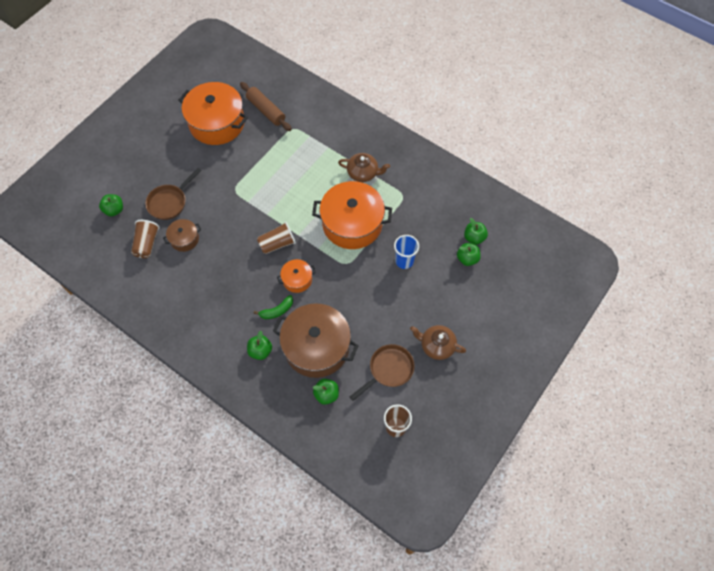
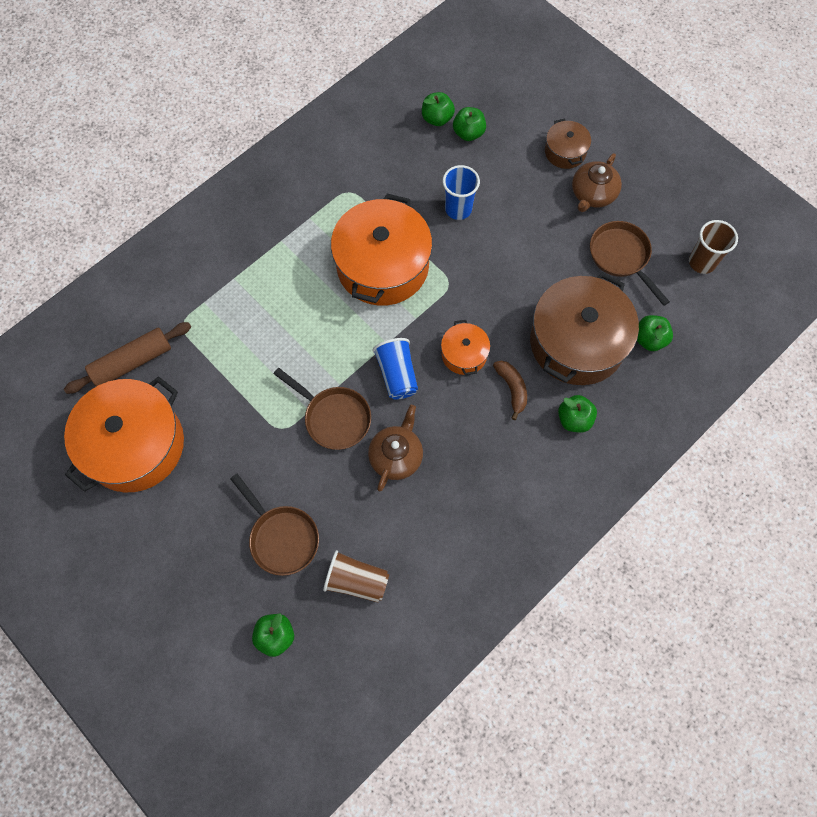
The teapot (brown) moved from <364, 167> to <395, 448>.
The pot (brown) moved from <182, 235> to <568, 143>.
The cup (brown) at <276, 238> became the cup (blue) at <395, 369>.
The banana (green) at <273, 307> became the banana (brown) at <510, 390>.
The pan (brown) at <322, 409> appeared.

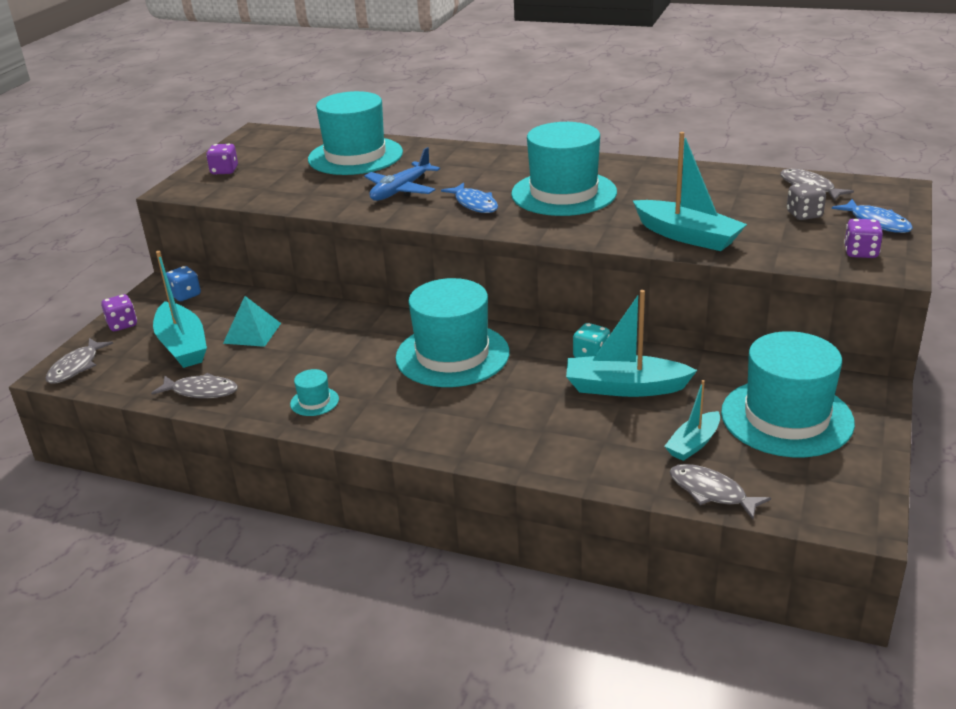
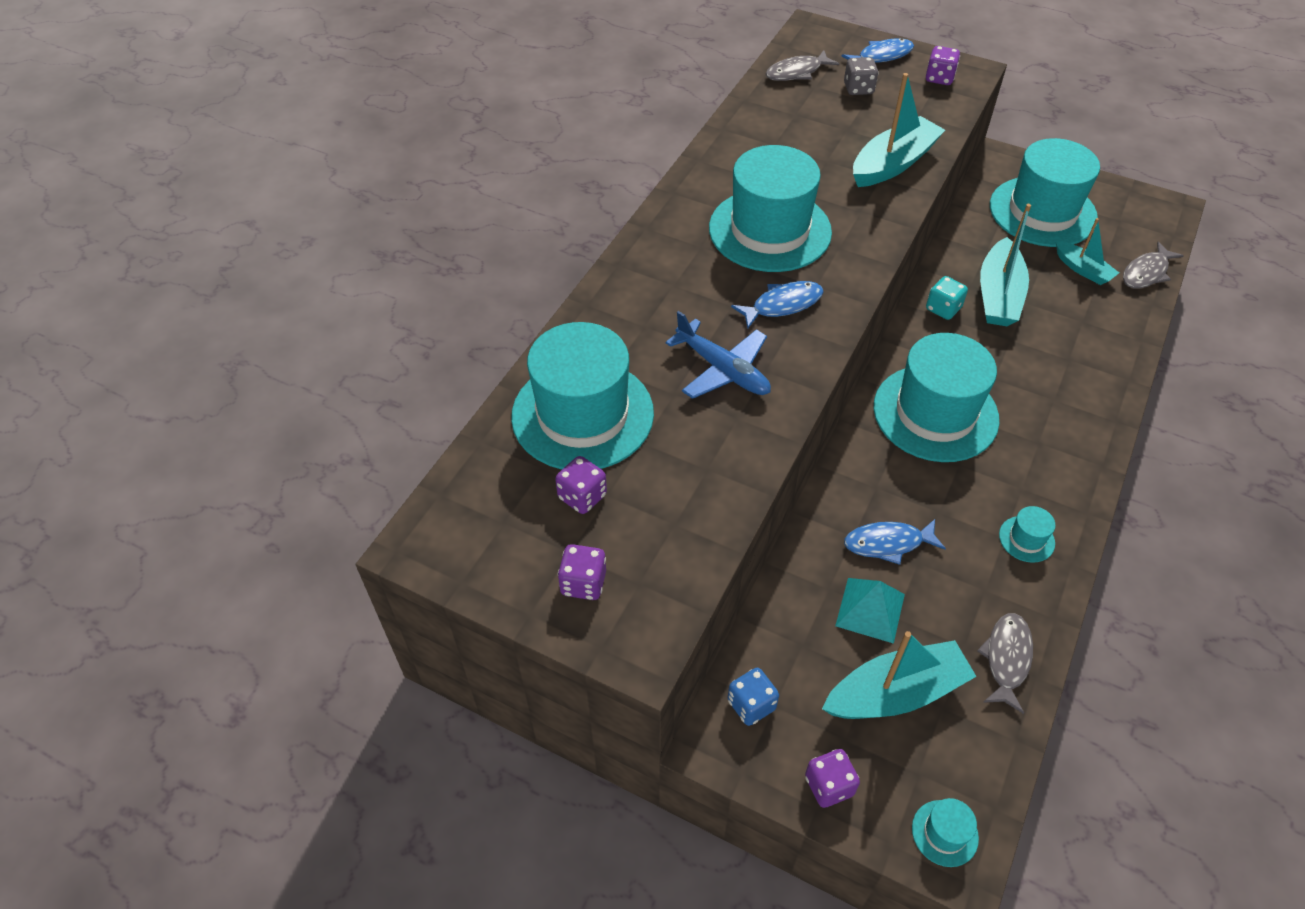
The fish (grey) at <79, 361> was replaced by the hat (turquoise) at <945, 832>.
The dice (purple) at <581, 485> appeared.
The fish (blue) at <895, 542> appeared.

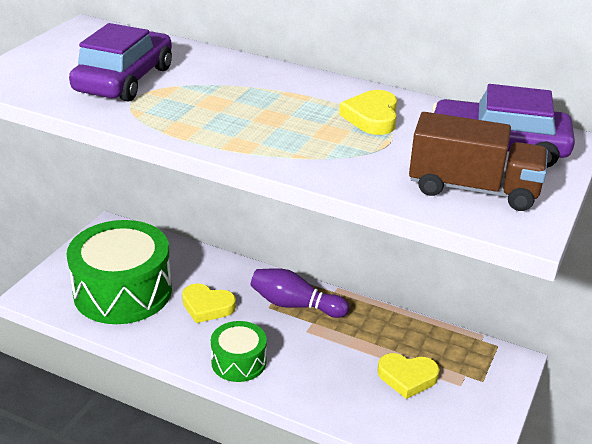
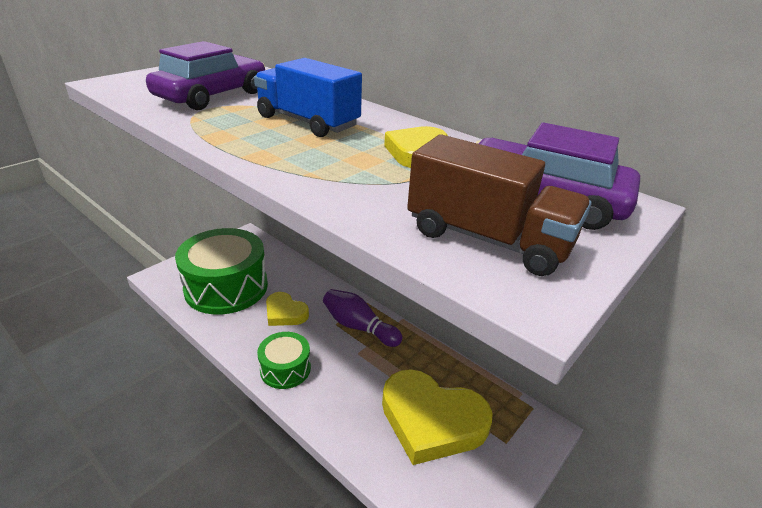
The heart (yellow) at <408, 376> changed to 1.86 times the size.
The truck (blue) at <308, 97> appeared.

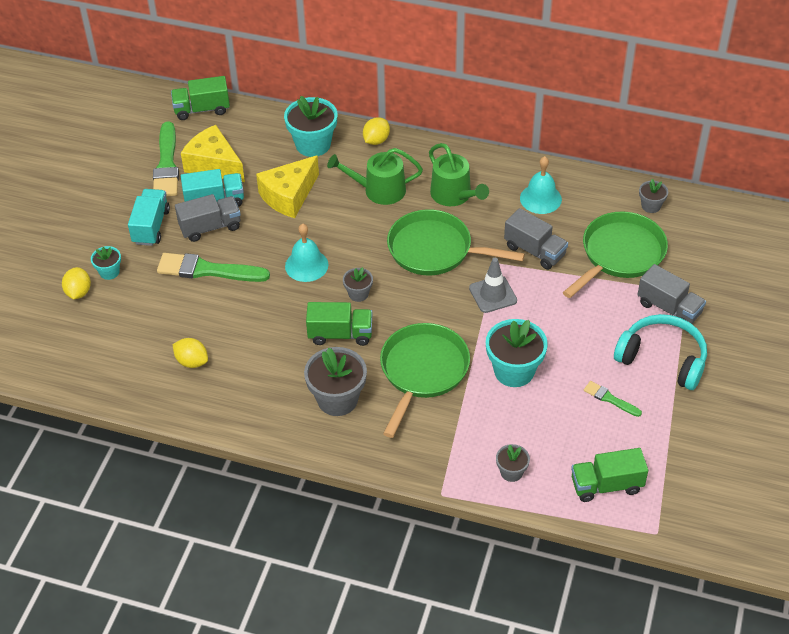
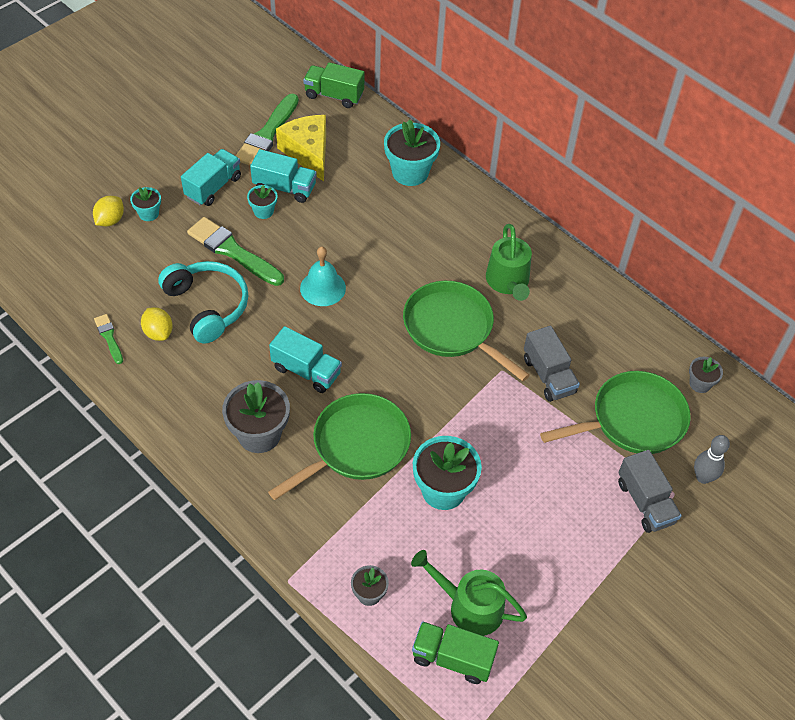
The lemon (yellow) at <376, 131> disappeared.
The watering can (green) moved from <375, 176> to <469, 593>.
The cheese (yellow) at <287, 186> disappeared.
The bell (turquoise) at <541, 185> disappeared.
The truck (grey) at <208, 218> was replaced by the flower pot (turquoise) at <262, 202>.
The traffic cone (grey) at <493, 285> disappeared.
The flower pot (grey) at <358, 284> disappeared.
The truck (green) at <339, 324> became the truck (turquoise) at <305, 359>.
The headphones (turquoise) moved from <660, 352> to <203, 302>.
The brush (green) moved from <613, 399> to <108, 339>.
The bowling pin (grey) at <712, 459> appeared.

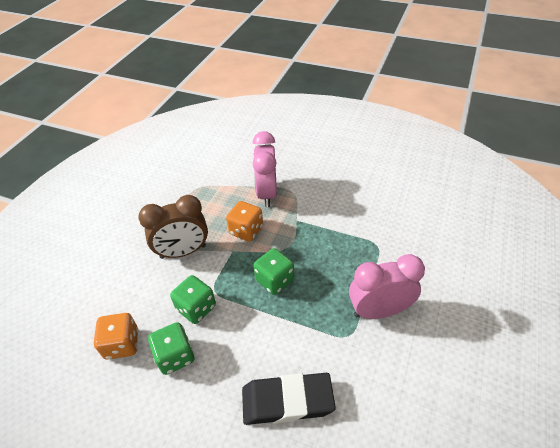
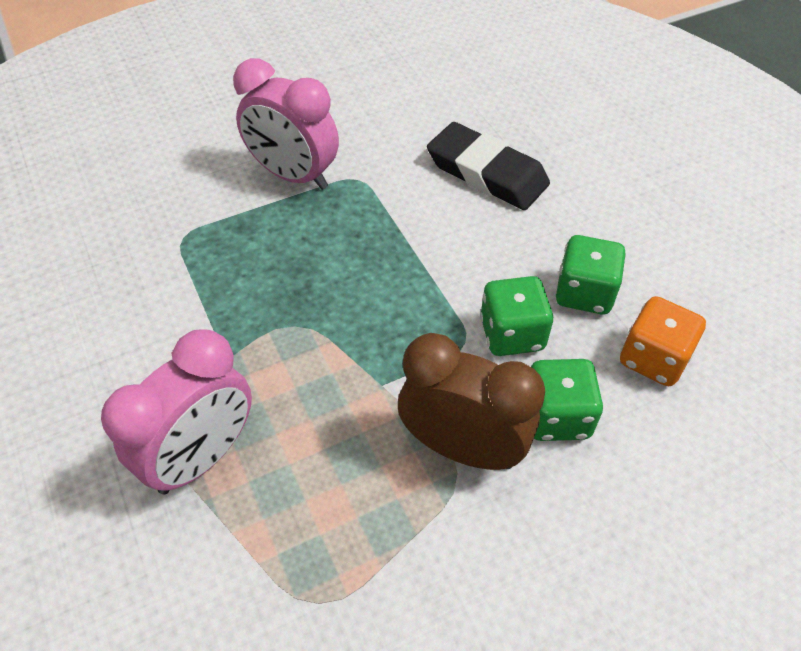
The dice (orange) at <244, 221> disappeared.
The dice (green) moved from <273, 271> to <567, 400>.

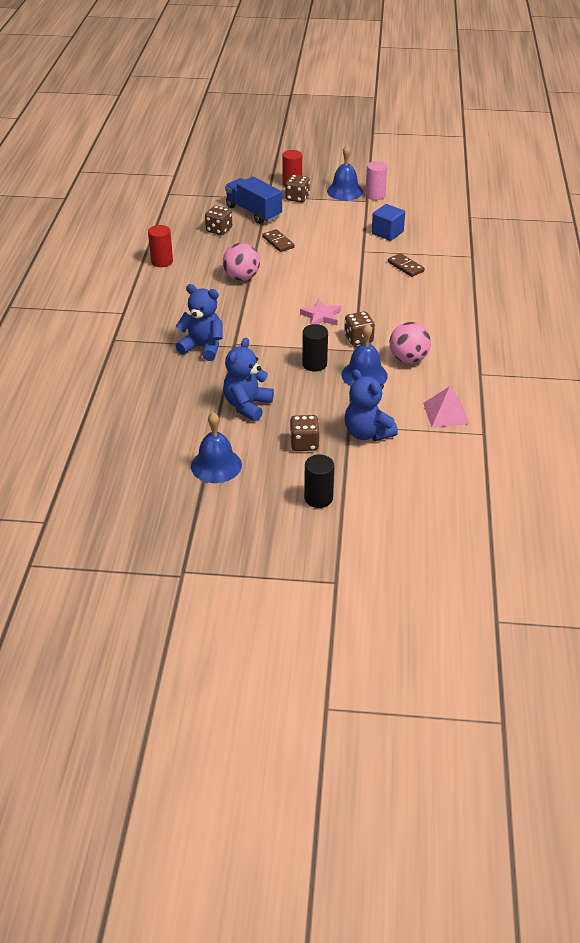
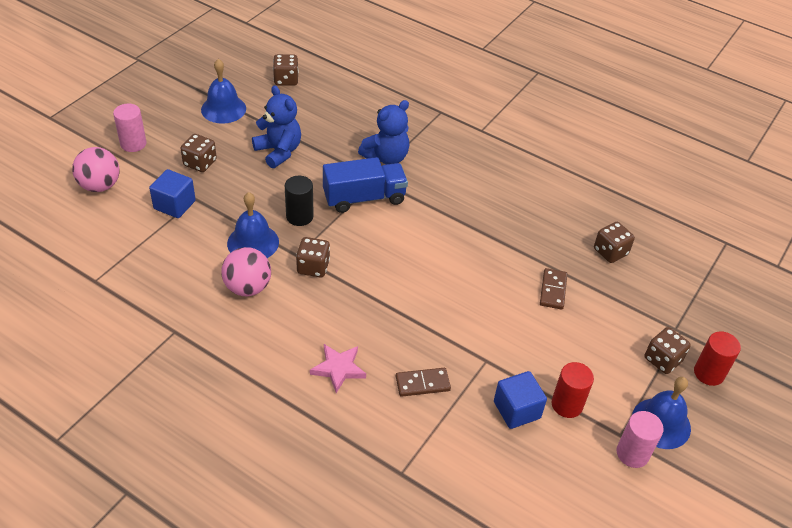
The truck (blue) moved from <253, 200> to <365, 185>.
The cylinder (red) moved from <160, 246> to <573, 390>.
The domino (brown) at <278, 240> turned 75 degrees counterclockwise.
The ball (pink) moved from <241, 262> to <96, 169>.
The star (pink) moved from <320, 312> to <338, 368>.
The teddy bear (blue) at <371, 405> was replaced by the cube (blue) at <172, 193>.
The pyramid (pink) at <446, 406> disappeared.
The cylinder (black) at <319, 481> became the cylinder (pink) at <129, 128>.
The dice (brown) at <286, 70> appeared.

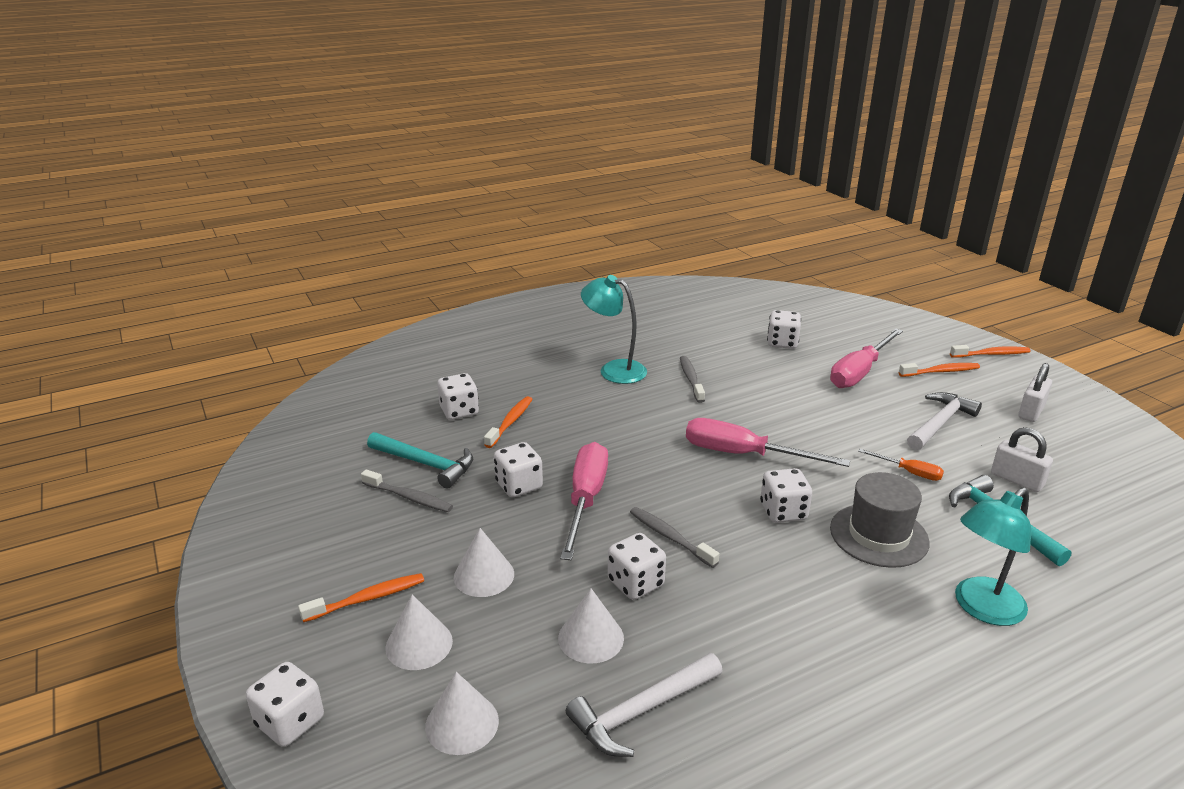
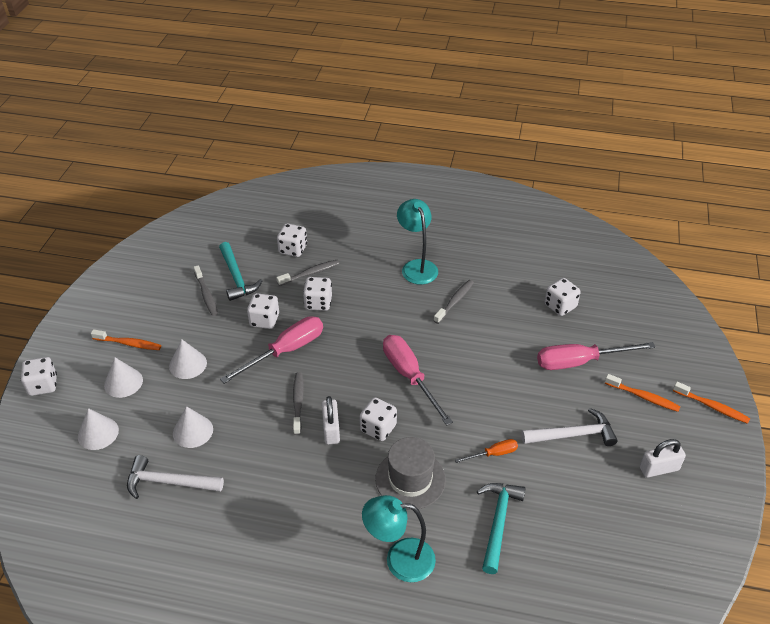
The toothbrush (orange) at <508, 422> became the toothbrush (grey) at <307, 273>.
The padlock (white) moved from <1022, 459> to <331, 420>.
The screwdriver (orange) at <901, 465> turned 90 degrees counterclockwise.
The dice (white) moved from <637, 566> to <317, 294>.

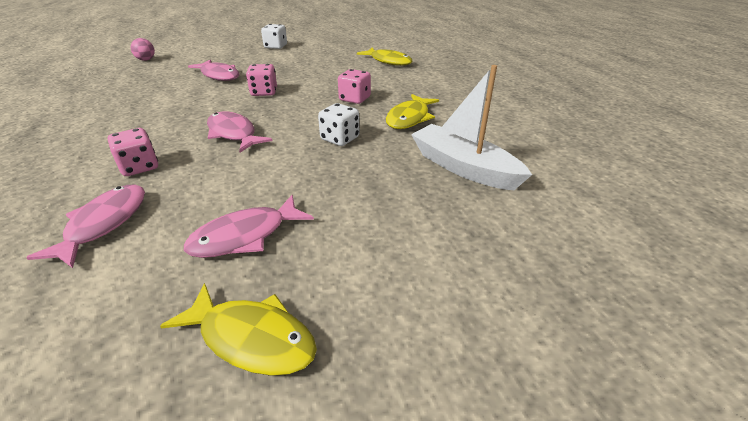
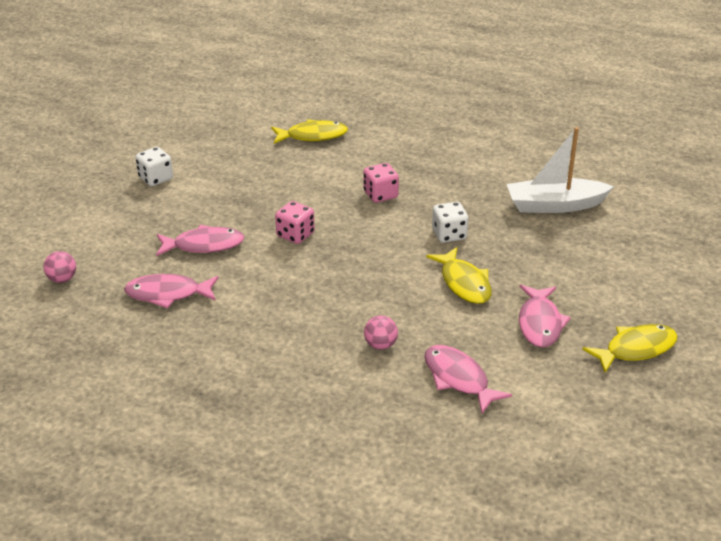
The fish (yellow) moved from <412, 111> to <459, 275>.
The fish (pink) moved from <239, 131> to <171, 291>.
The dice (pink) at <133, 152> was replaced by the ball (pink) at <381, 332>.

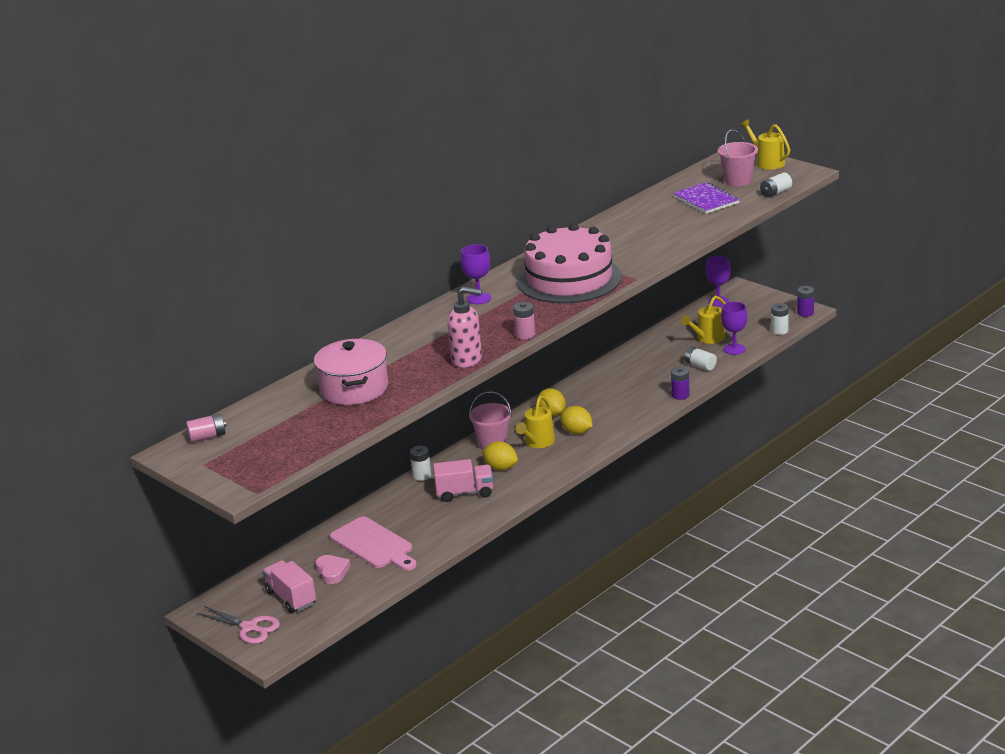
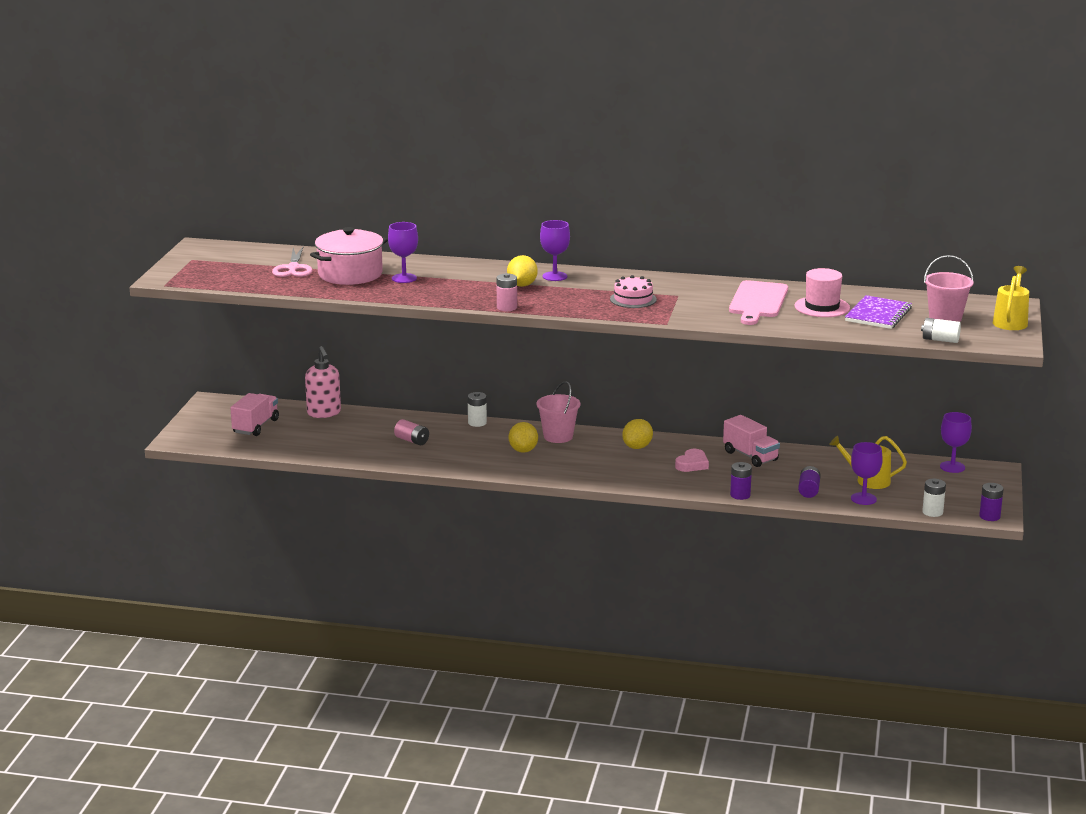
The cake (pink) at <569, 263> changed to 0.42 times the size.
The soap dispenser (pink) moved from <464, 327> to <323, 382>.
The battery (white) at <700, 359> became the battery (purple) at <809, 482>.
The watering can (yellow) at <535, 422> disappeared.
The lemon (yellow) moved from <576, 420> to <522, 271>.
The battery (pink) moved from <206, 428> to <411, 432>.
The truck (pink) moved from <463, 480> to <751, 441>.
The cutting board (pink) moved from <373, 543> to <758, 302>.
The heart (pink) moved from <333, 569> to <692, 460>.
The scissors (pink) moved from <238, 625> to <292, 262>.
The goblet (purple) at <403, 252> appeared.
The hat (pink) at <822, 292> appeared.

